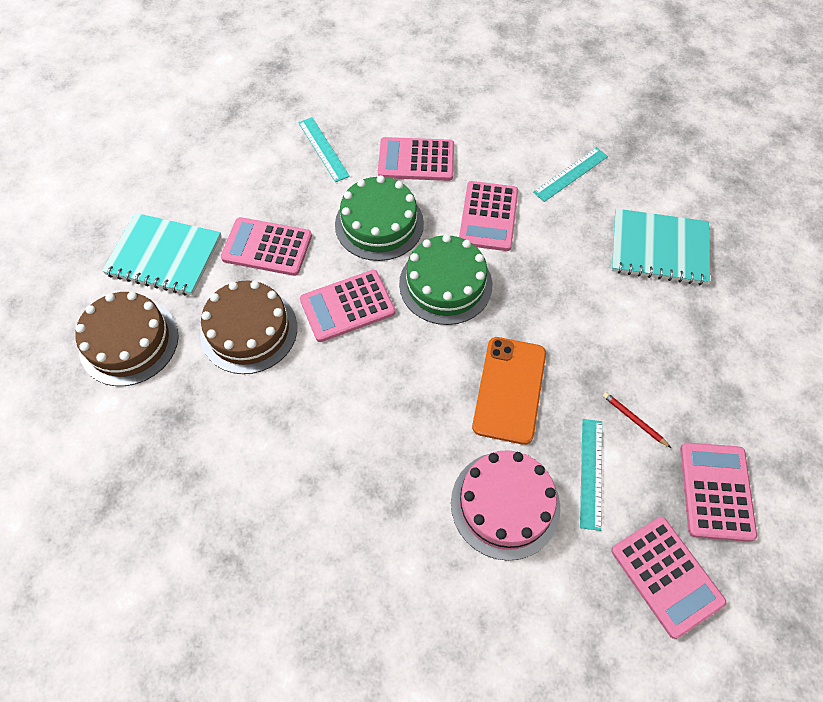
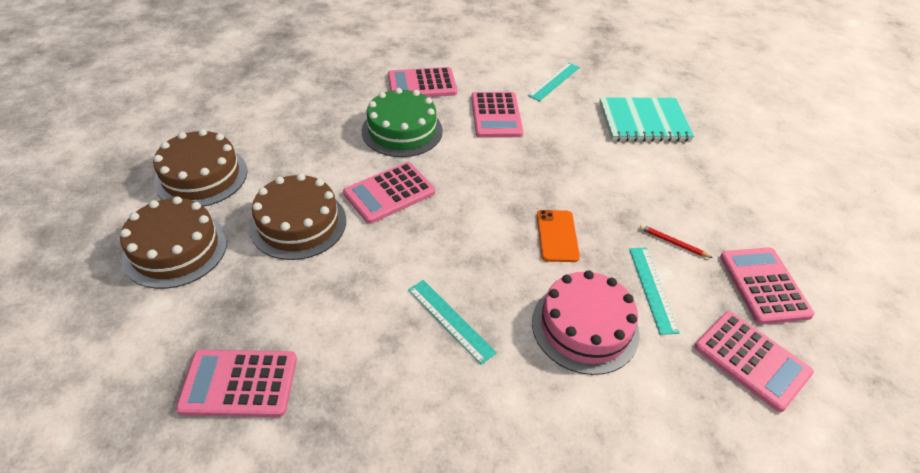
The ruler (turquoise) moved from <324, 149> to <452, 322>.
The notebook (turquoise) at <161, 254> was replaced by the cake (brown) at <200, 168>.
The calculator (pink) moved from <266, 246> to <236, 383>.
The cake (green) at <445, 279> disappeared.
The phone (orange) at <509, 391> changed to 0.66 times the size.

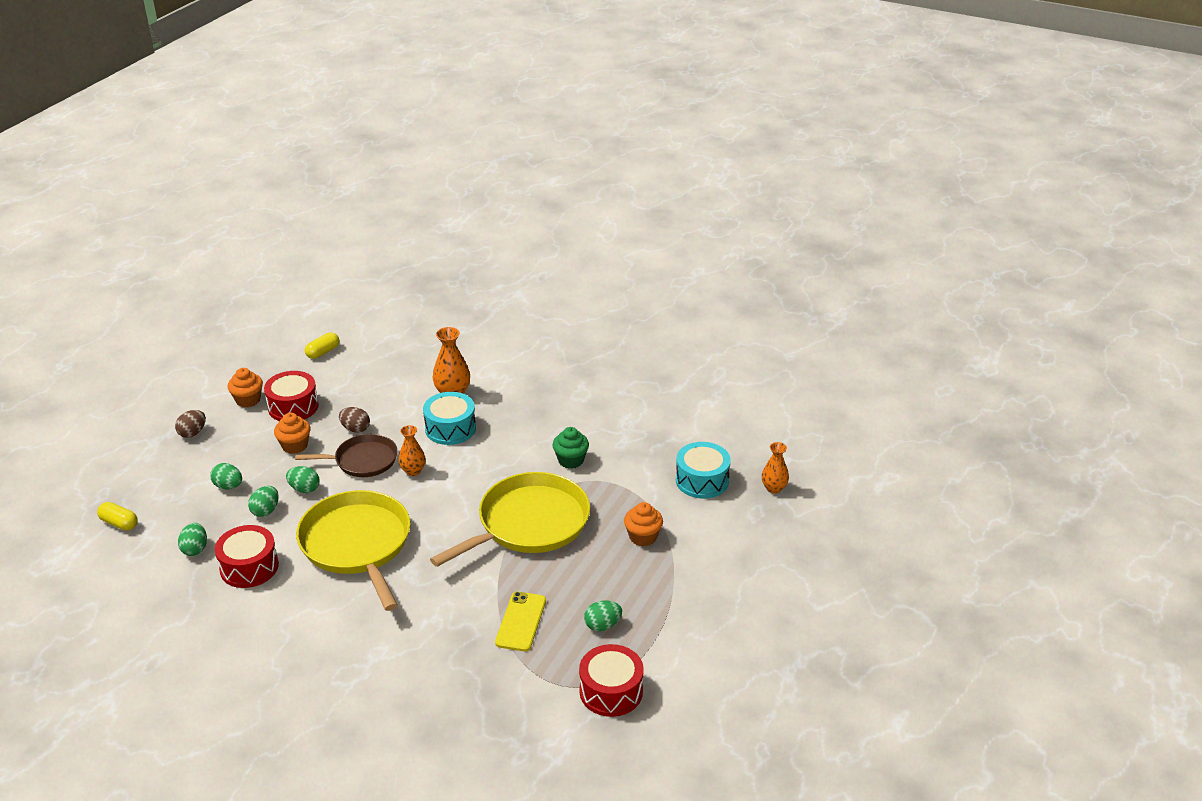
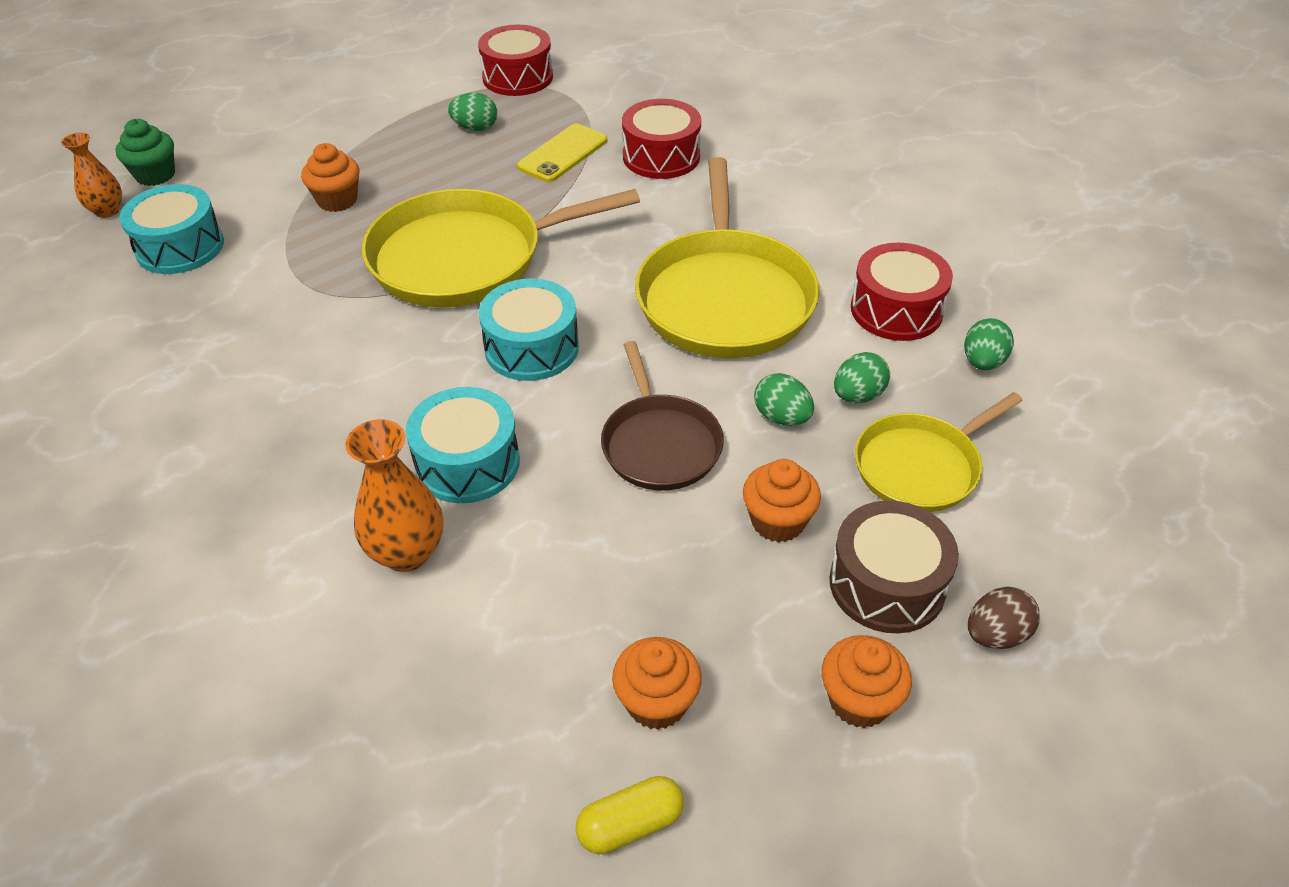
The drum (red) moved from <291, 396> to <661, 139>.
The egg (brown) at <354, 420> disappeared.
The vase (orange) at <412, 450> disappeared.
The cupcake (green) moved from <570, 448> to <145, 152>.
The pan (brown) at <346, 455> turned 120 degrees counterclockwise.
The egg (green) at <226, 476> was replaced by the pan (yellow) at <939, 452>.
The capsule (yellow) at <117, 516> disappeared.
The drum (turquoise) at <529, 329> appeared.
The drum (brown) at <894, 566> appeared.
The cupcake (orange) at <657, 683> appeared.

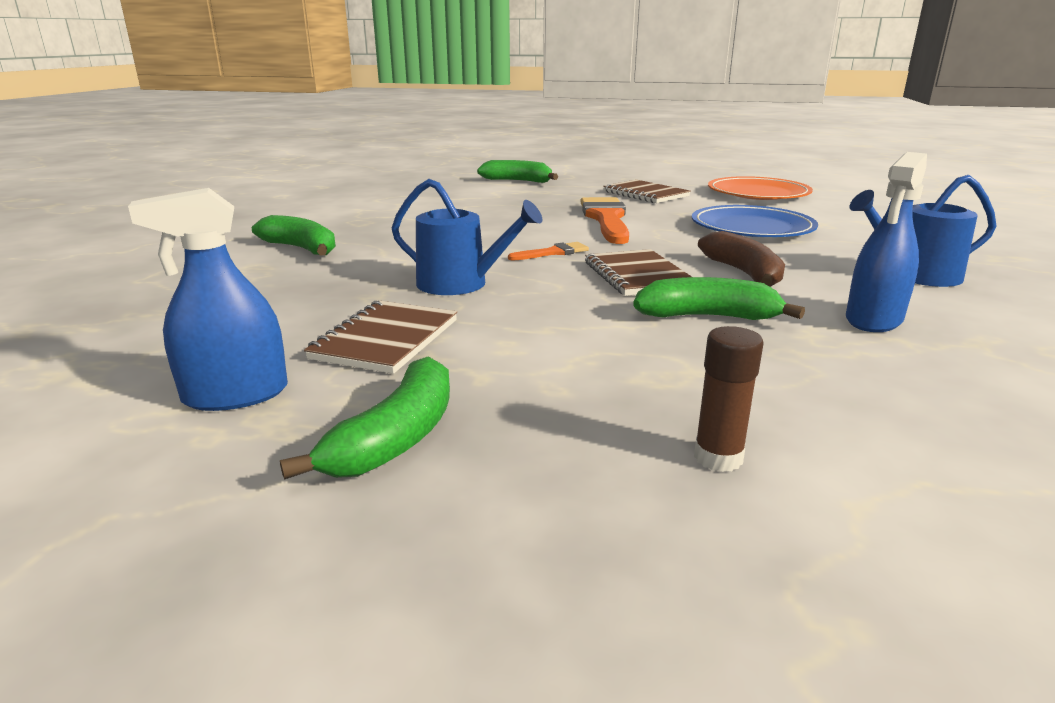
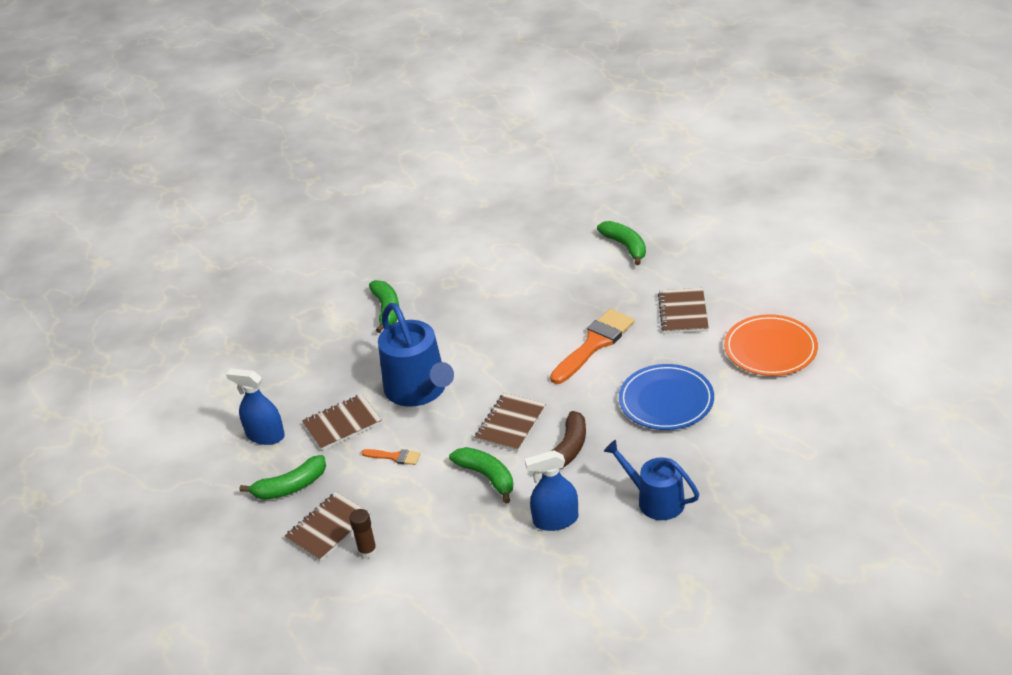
The watering can (blue) at <467, 237> changed to 1.55 times the size.
The brush (orange) moved from <548, 251> to <390, 457>.
The notebook (brown) at <328, 527> appeared.

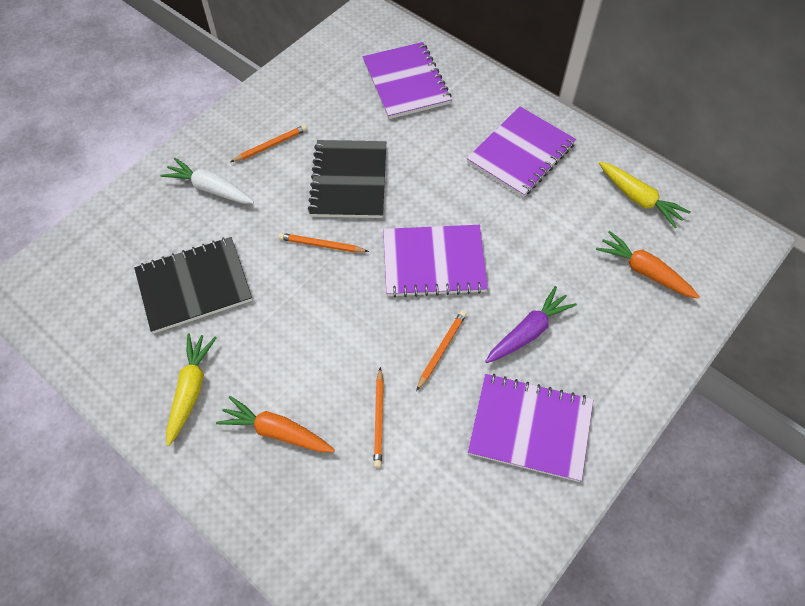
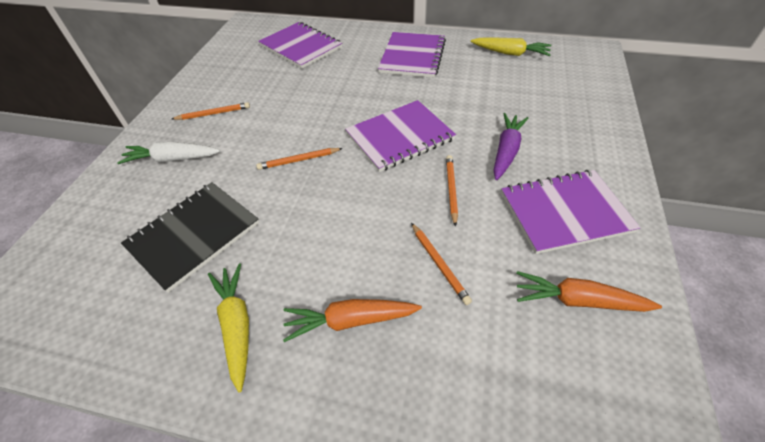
The pencil (orange) at <269, 143> turned 45 degrees clockwise.
The notebook (black) at <347, 179> disappeared.
The carrot (orange) moved from <648, 265> to <589, 291>.

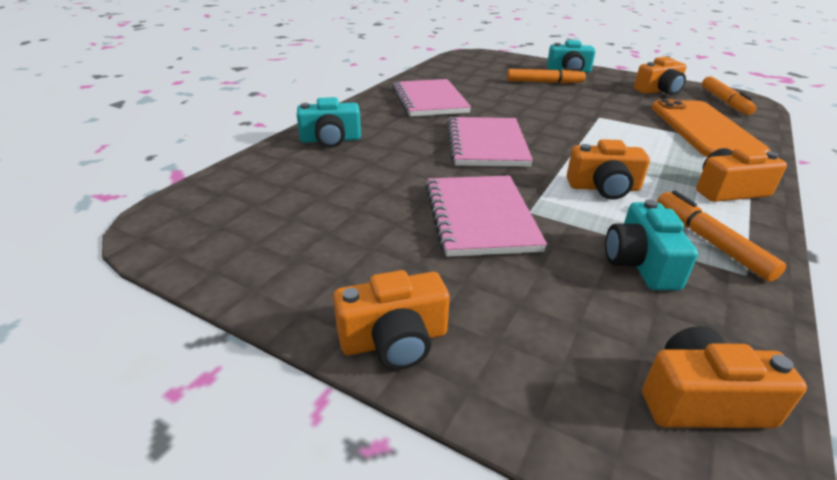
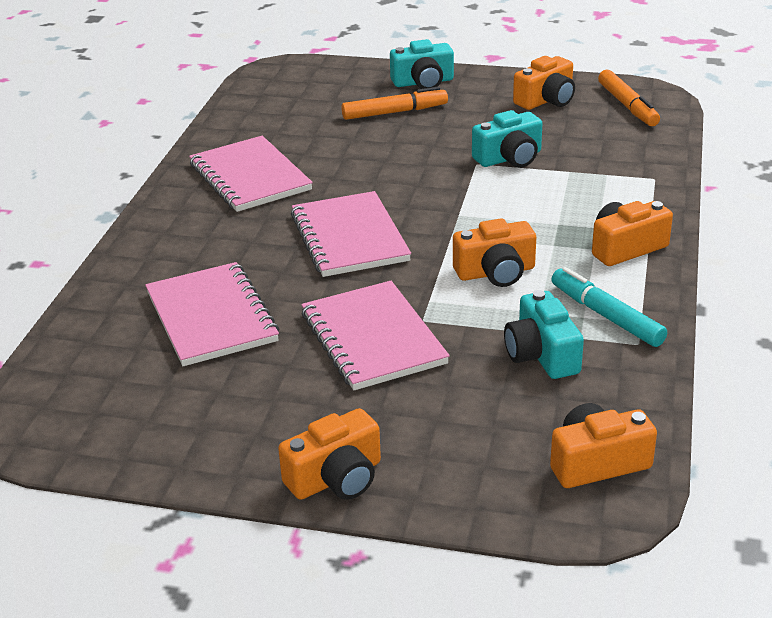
The camera (turquoise) moved from <329, 122> to <507, 139>.
The phone (orange) at <711, 128> disappeared.
The marker (orange) at <721, 236> became the marker (turquoise) at <609, 307>.
The notebook (pink) at <212, 314> appeared.

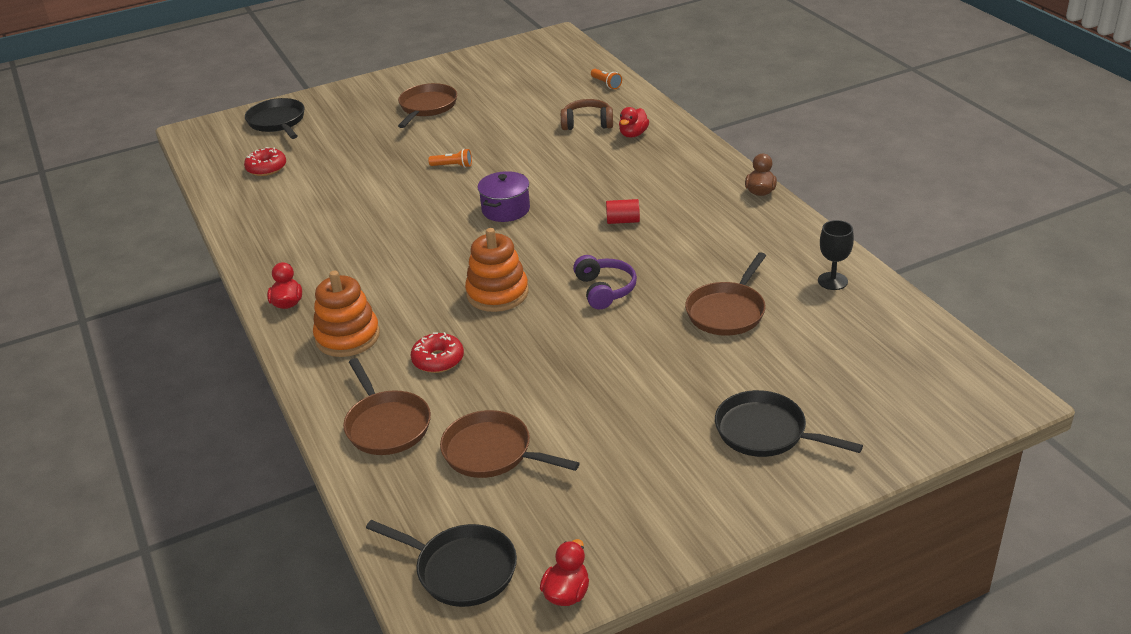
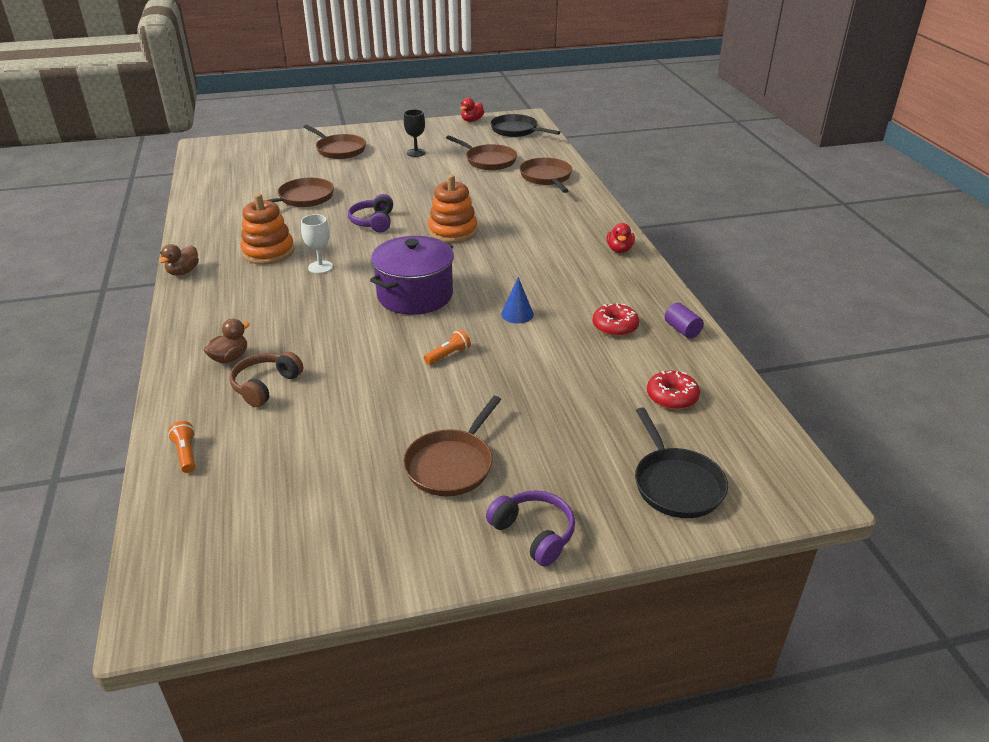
The headphones (brown) at <587, 114> turned 105 degrees clockwise.
The duck (red) at <634, 122> became the duck (brown) at <227, 341>.
The flashlight (orange) at <450, 158> turned 120 degrees clockwise.
The pot (purple) at <504, 196> changed to 1.59 times the size.
The cylinder (red) at <623, 211> was replaced by the goblet (white) at <317, 244>.
The goblet (black) moved from <836, 255> to <415, 133>.
The stacking toy (orange) moved from <346, 314> to <267, 229>.
The donut (red) moved from <437, 352> to <615, 319>.
The pan (black) at <789, 423> became the pan (brown) at <335, 142>.
The cone (blue) at <517, 300> appeared.
The cylinder (purple) at <684, 321> appeared.
The headphones (purple) at <530, 528> appeared.

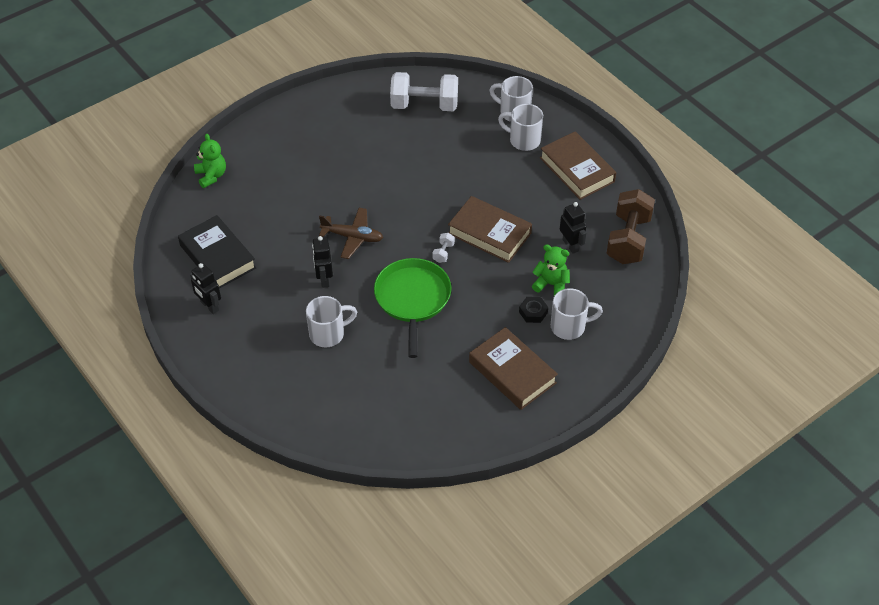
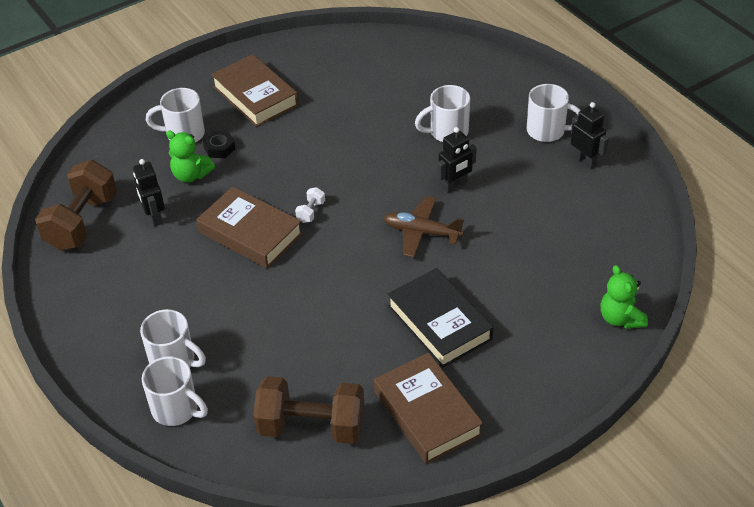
The dumbbell (white) at <424, 91> became the dumbbell (brown) at <308, 410>.
The book (brown) moved from <578, 165> to <428, 408>.
The book (black) moved from <217, 252> to <440, 318>.
The robot (black) at <322, 262> turned 60 degrees clockwise.
The pan (green) at <412, 308> disappeared.
The mug (white) at <554, 113> appeared.

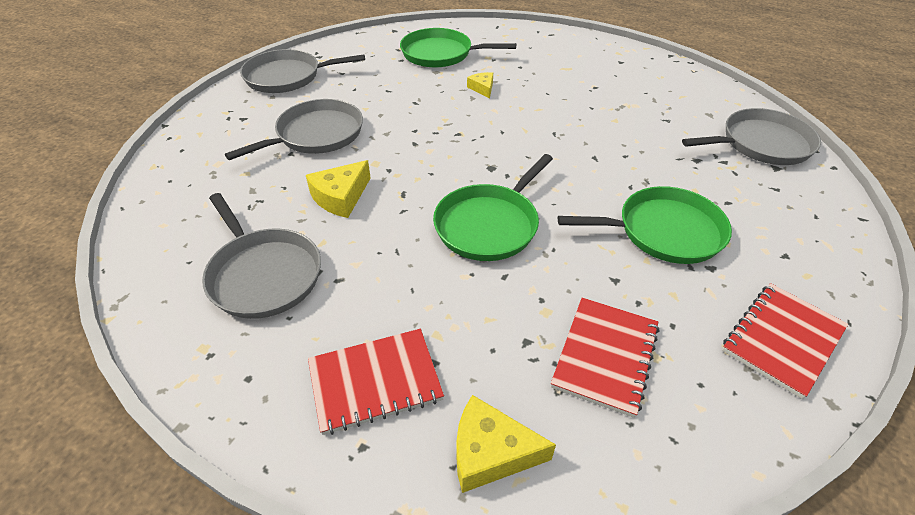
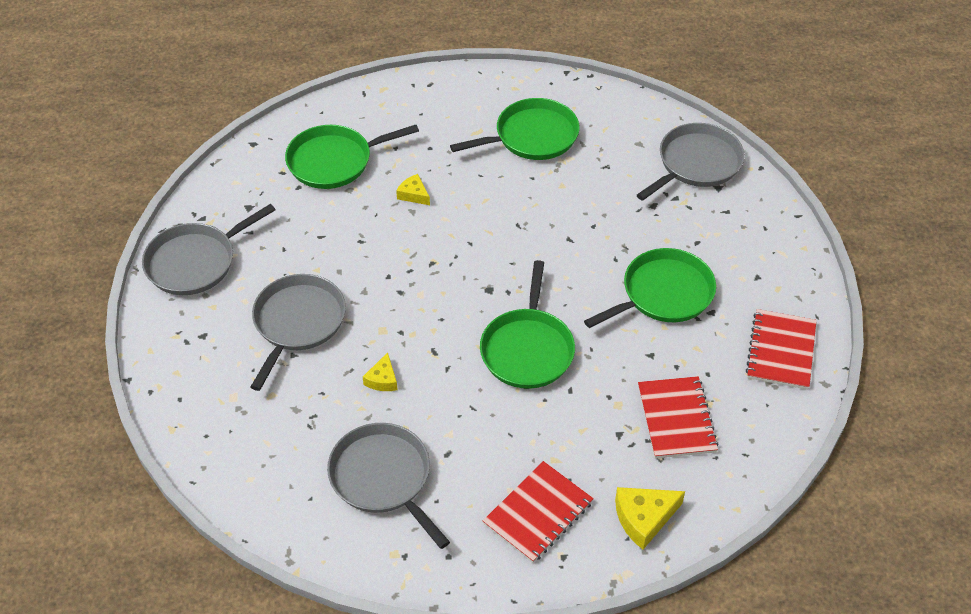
The cheese (yellow) at <338, 189> changed to 0.61 times the size.
The pan (grey) at <261, 256> turned 150 degrees counterclockwise.
The pan (green) at <515, 129> appeared.

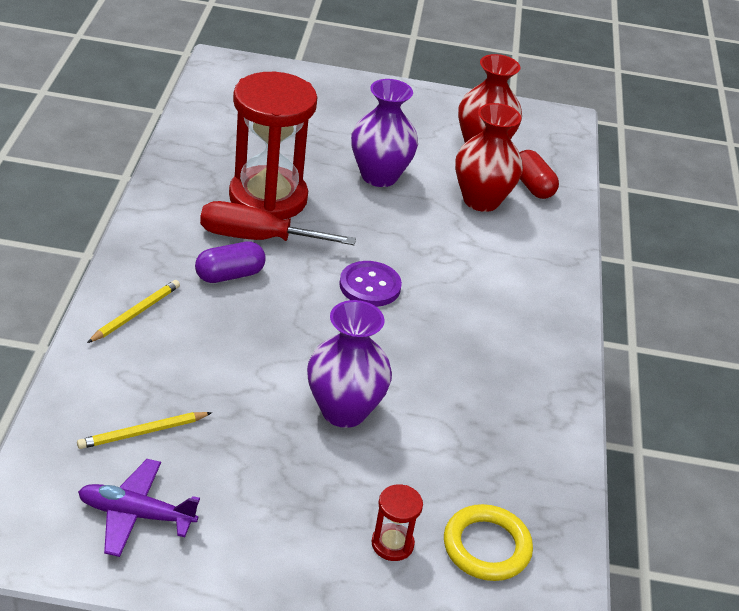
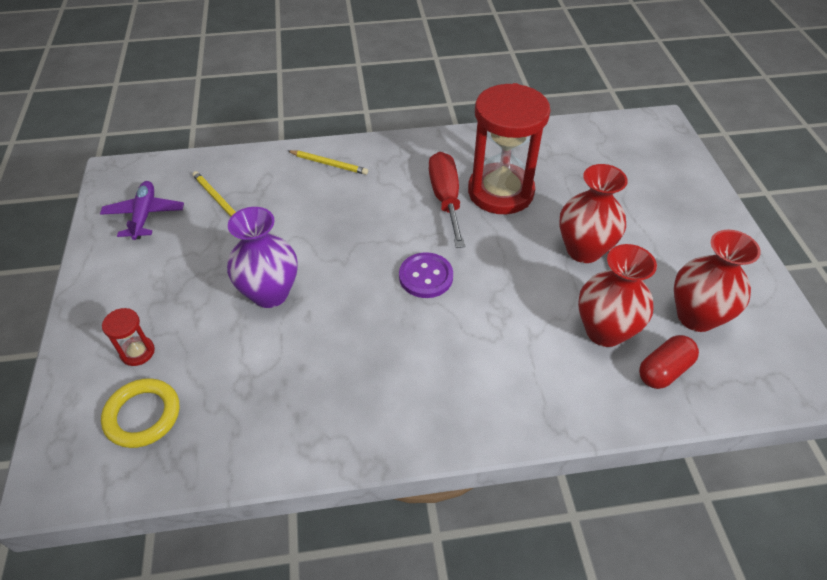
The vase (purple) at <384, 133> became the vase (red) at <593, 213>.
The capsule (purple) at <230, 262> disappeared.

